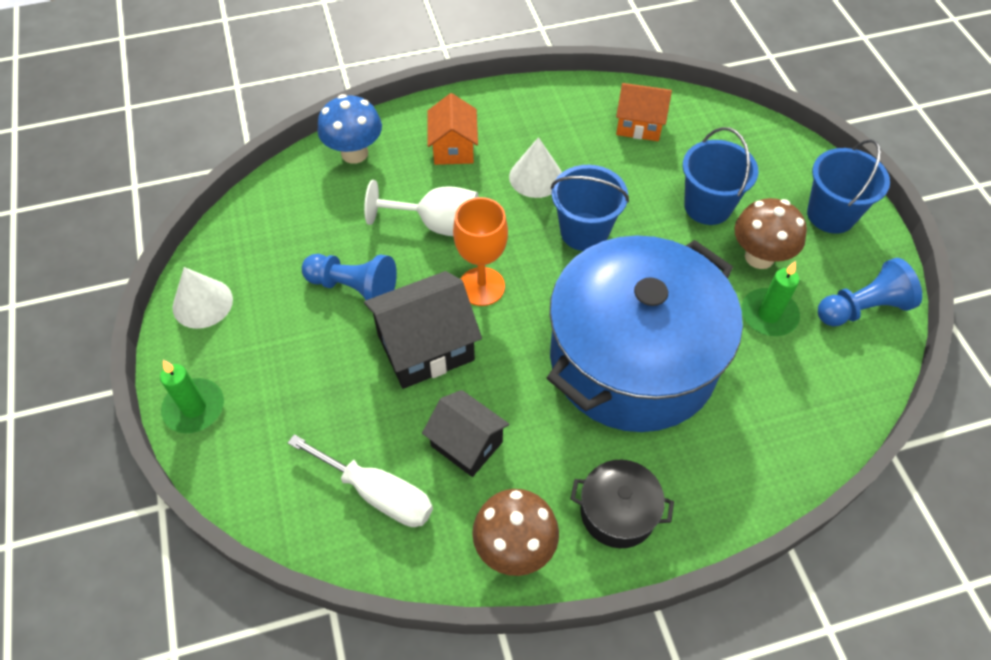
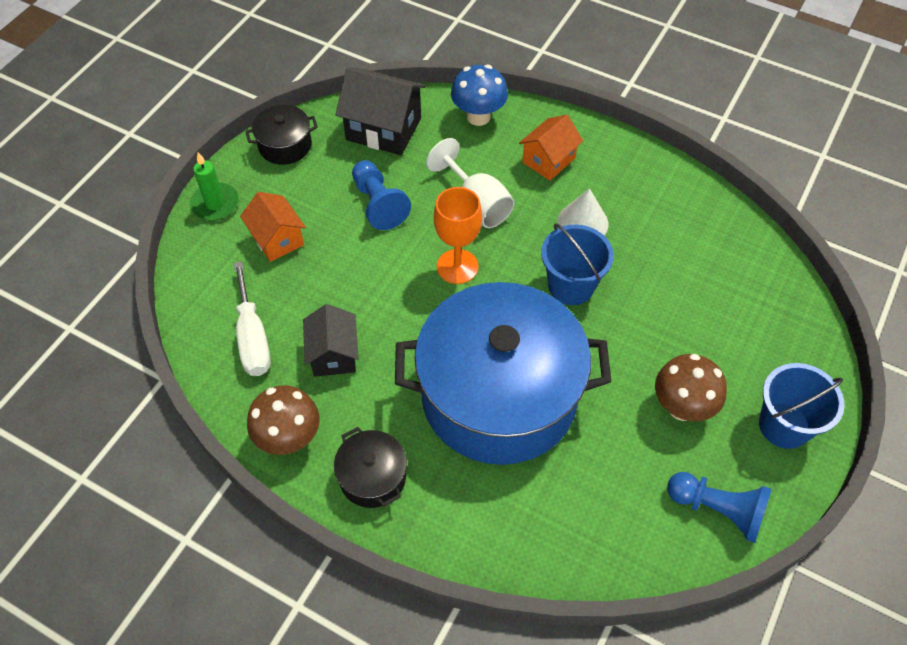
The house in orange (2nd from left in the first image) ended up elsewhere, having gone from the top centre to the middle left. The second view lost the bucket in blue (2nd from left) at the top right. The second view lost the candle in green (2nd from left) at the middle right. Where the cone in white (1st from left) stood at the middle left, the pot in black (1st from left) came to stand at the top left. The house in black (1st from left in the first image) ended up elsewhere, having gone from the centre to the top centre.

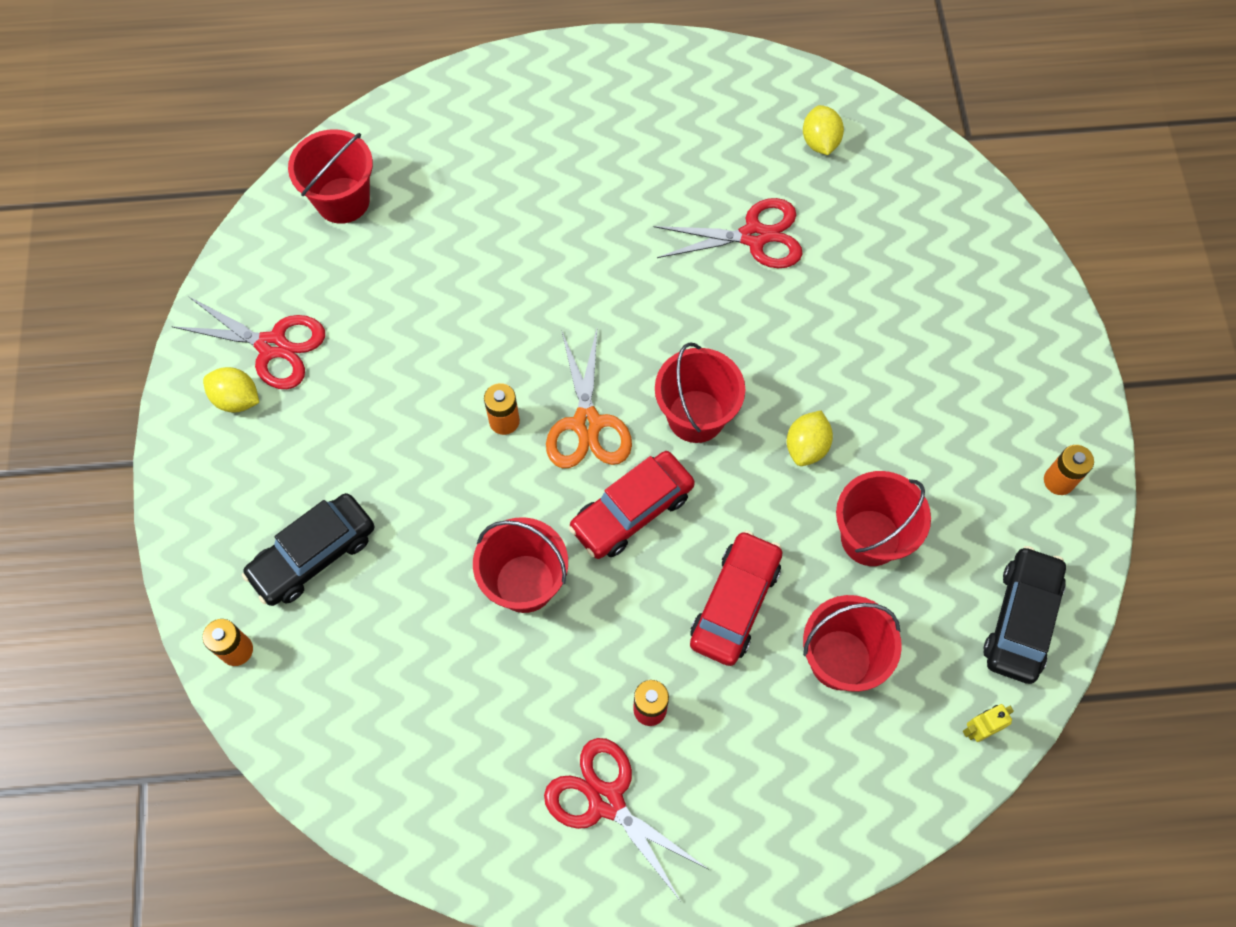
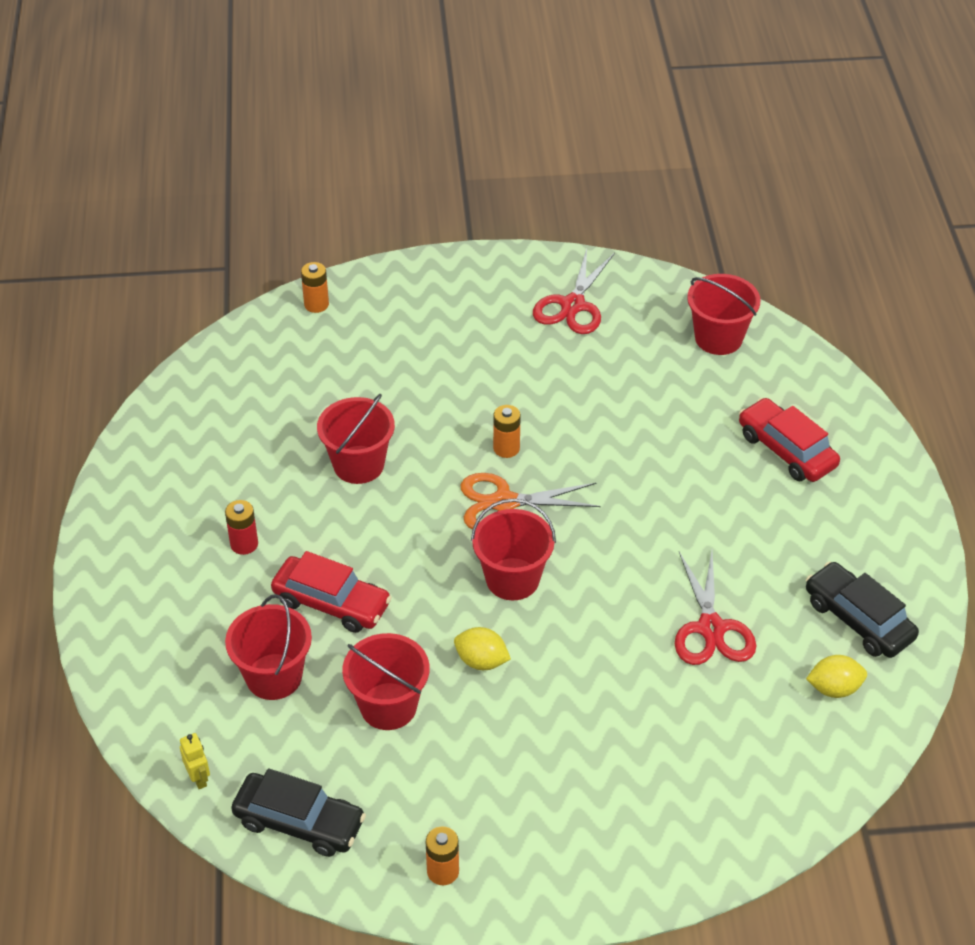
The second view lost the lemon in yellow (1st from left) at the middle left. The car in red (1st from left in the first image) ended up elsewhere, having gone from the centre to the middle right. The car in black (1st from left in the first image) ended up elsewhere, having gone from the middle left to the middle right. The second view lost the scissors in red (2nd from left) at the bottom centre.

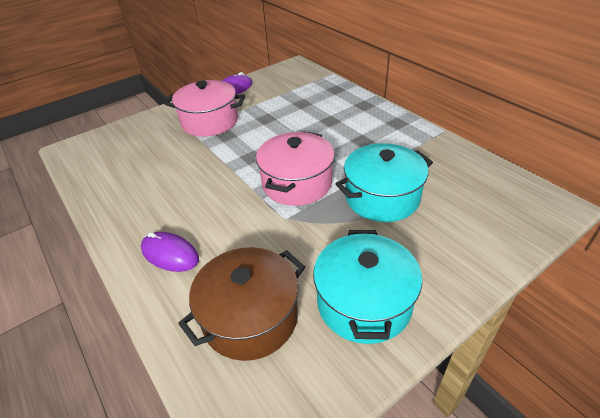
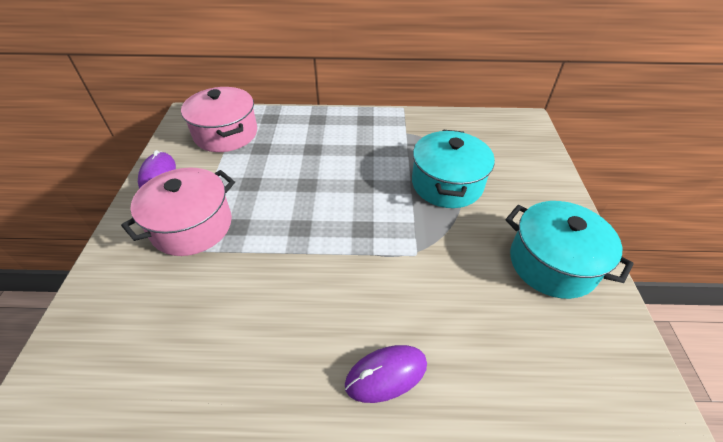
The pot in pink (2nd from left) ended up elsewhere, having gone from the centre to the top left. The second view lost the pot in brown at the bottom centre.

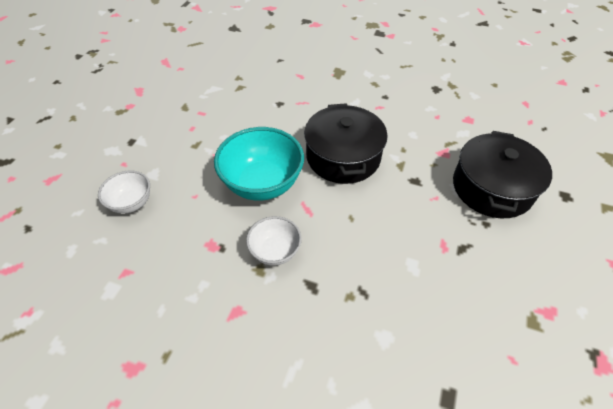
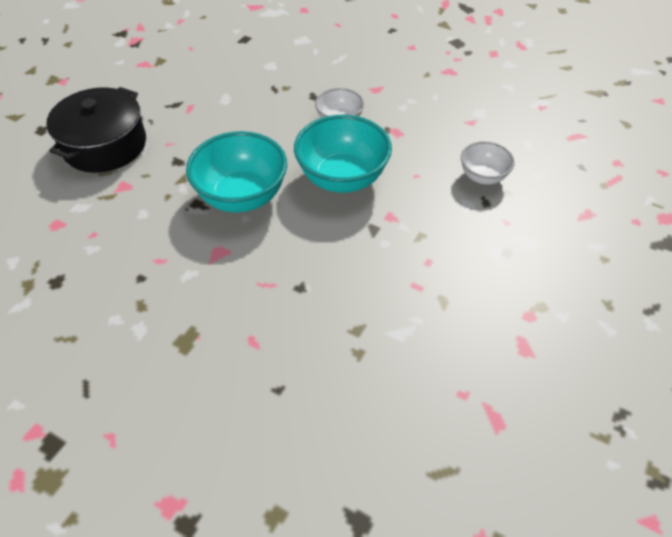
Where the pot in black (1st from left) stood at the centre, the bowl in turquoise (1st from left) came to stand at the top centre.

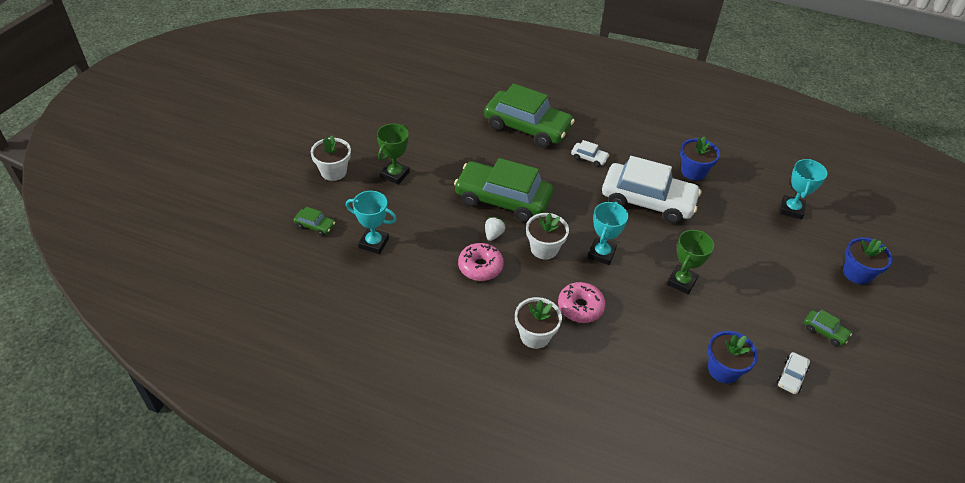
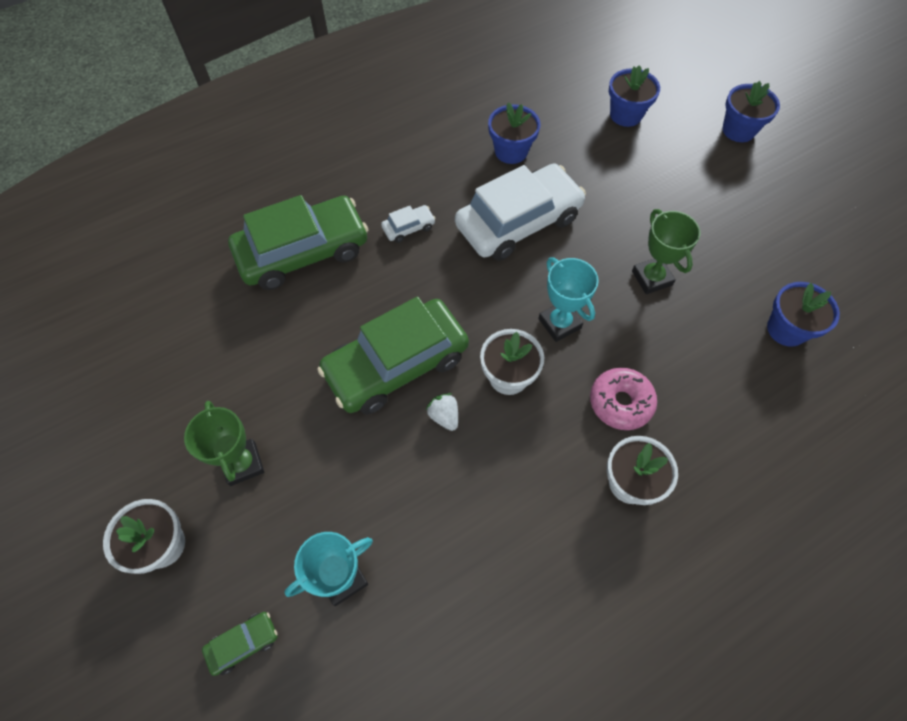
Where the trophy in turquoise (3rd from left) stood at the middle right, the flower pot in blue (2nd from left) came to stand at the top right. The second view lost the donut in pink (1st from left) at the centre. The second view lost the car in green (4th from left) at the bottom right. The second view lost the car in white (3rd from left) at the bottom right.

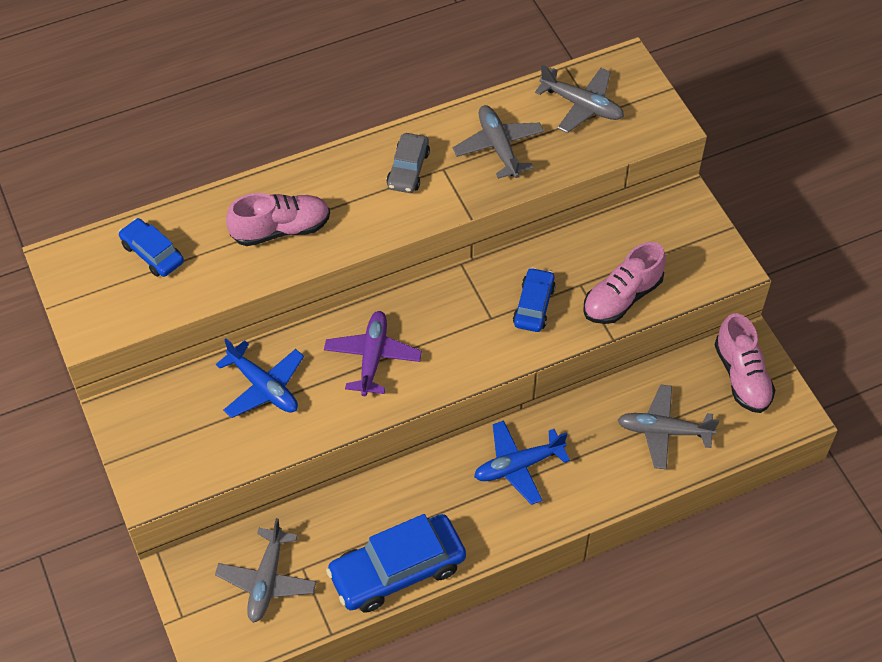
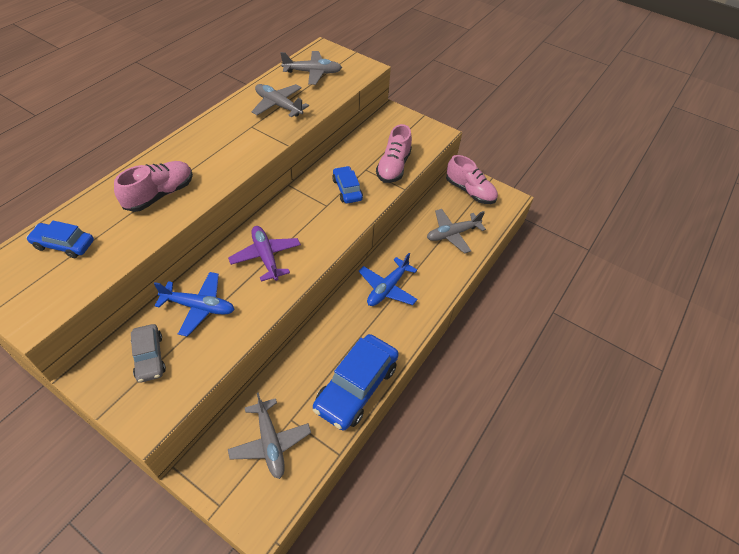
The car in grey ended up elsewhere, having gone from the top centre to the middle left.

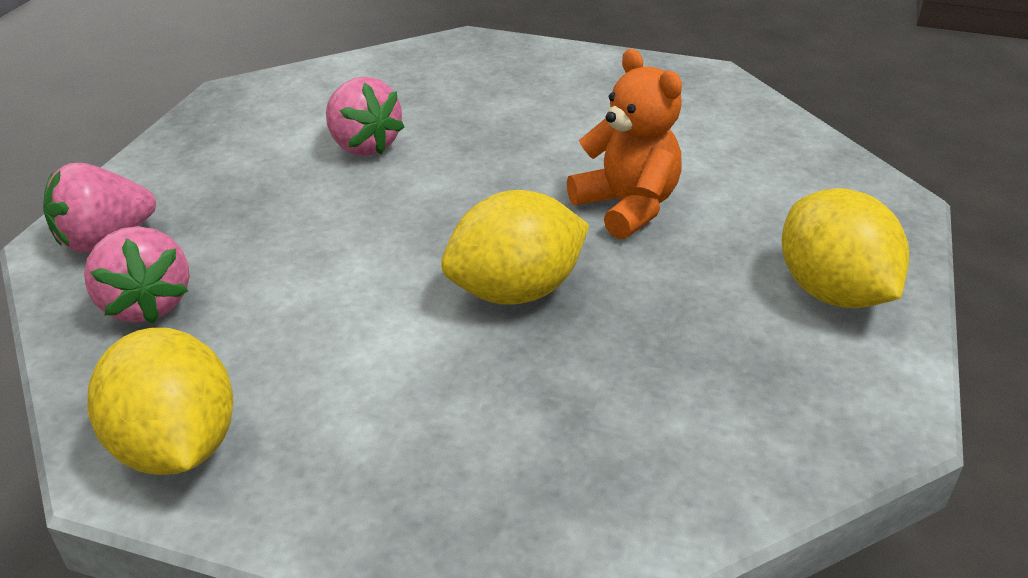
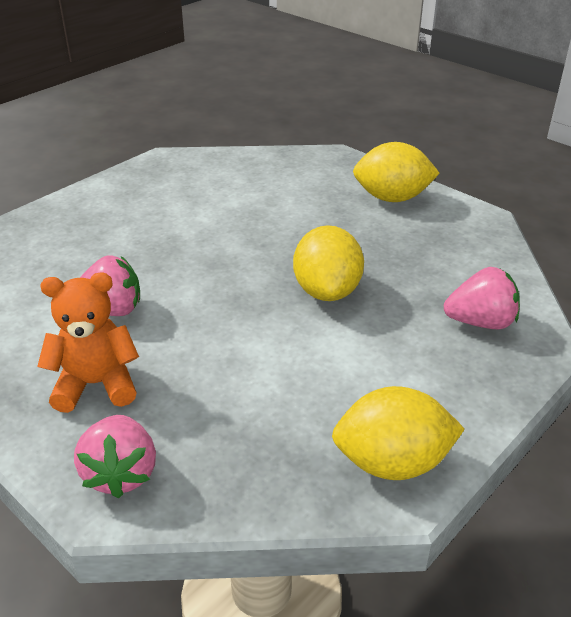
The teddy bear in orange ended up elsewhere, having gone from the top centre to the middle left. The strawberry in pink (2nd from left in the first image) ended up elsewhere, having gone from the middle left to the middle right.

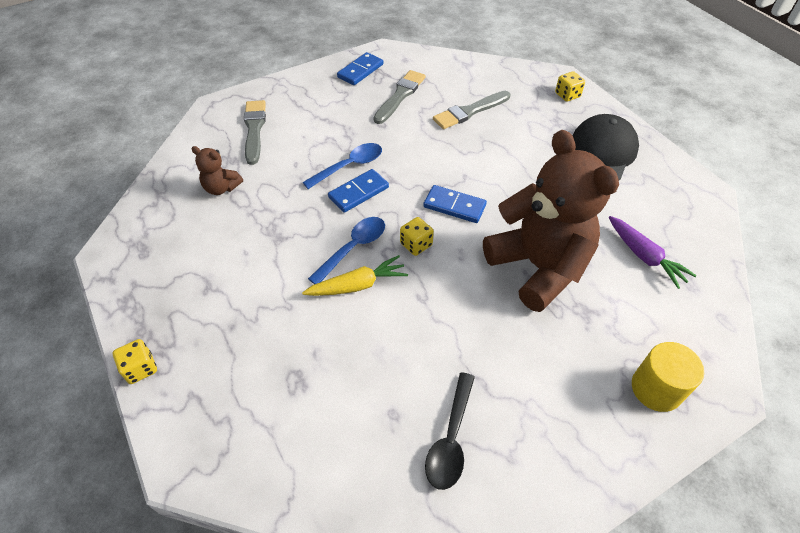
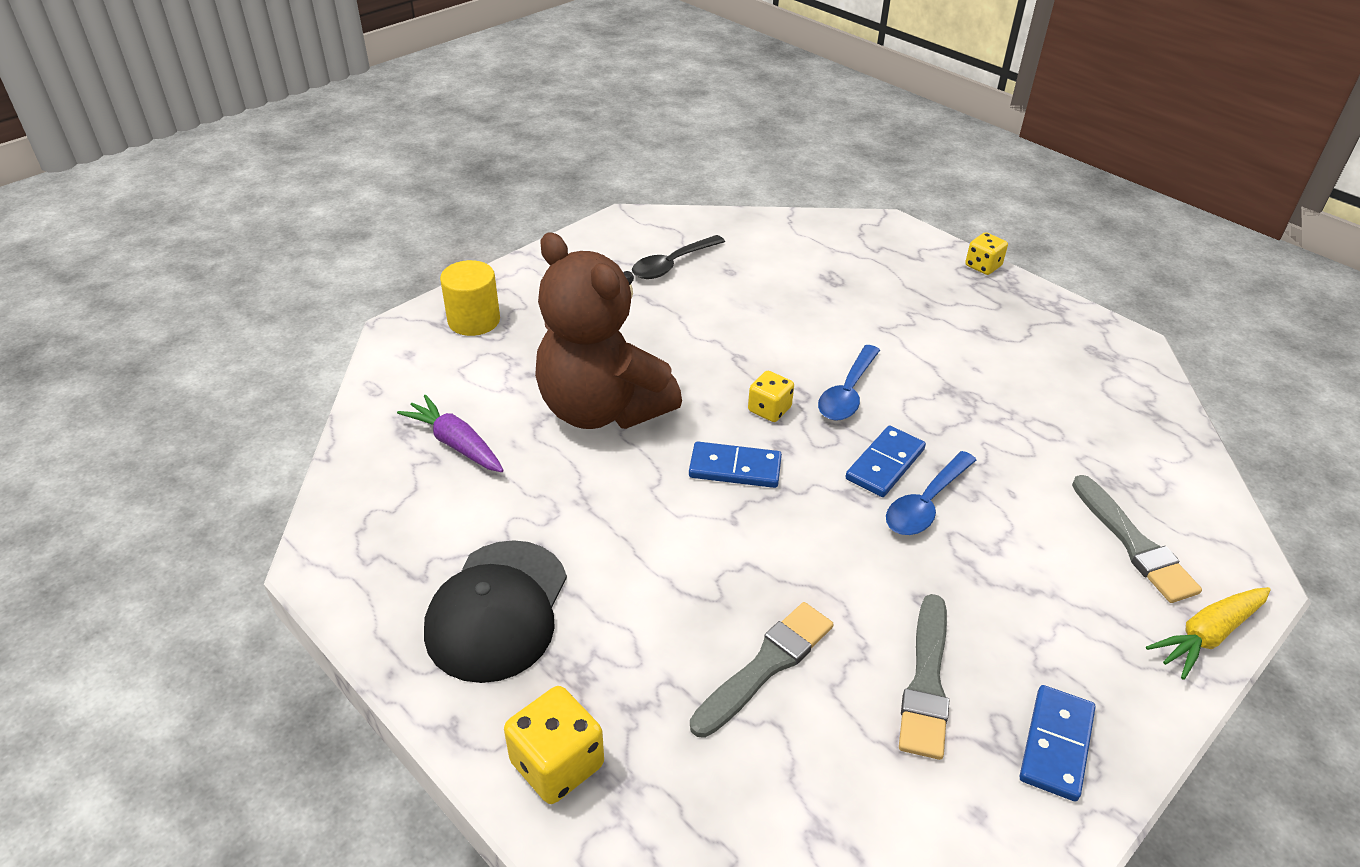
The size of the dice in yellow (3rd from left in the first image) at the top right changed by a factor of 1.52. The second view lost the teddy bear in brown (1st from left) at the top left. The carrot in yellow ended up elsewhere, having gone from the centre to the bottom right. The spoon in black at the bottom centre ended up facing another way, 135 degrees counterclockwise from before.

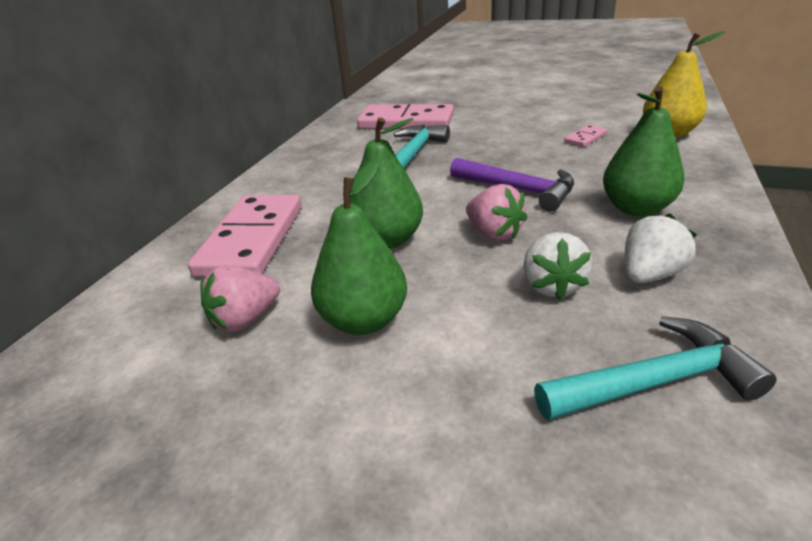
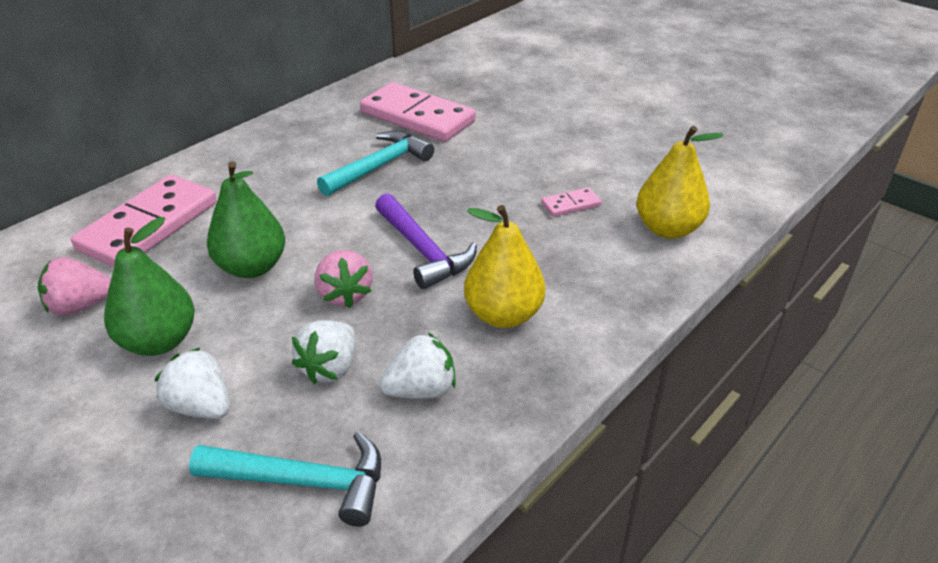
What was the pear in green (3rd from left) at the top right turned into the pear in yellow (1st from left) at the centre. The second view gained the strawberry in white (1st from left) at the bottom left.

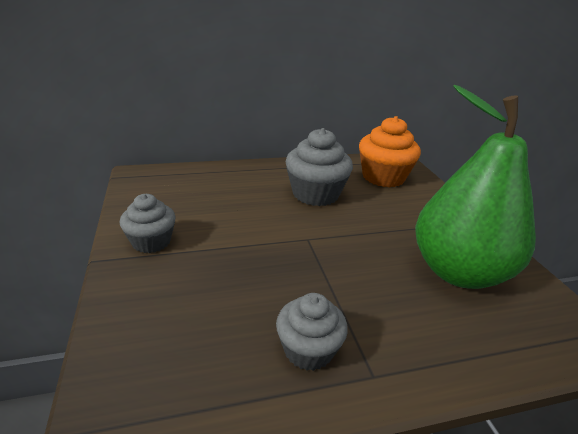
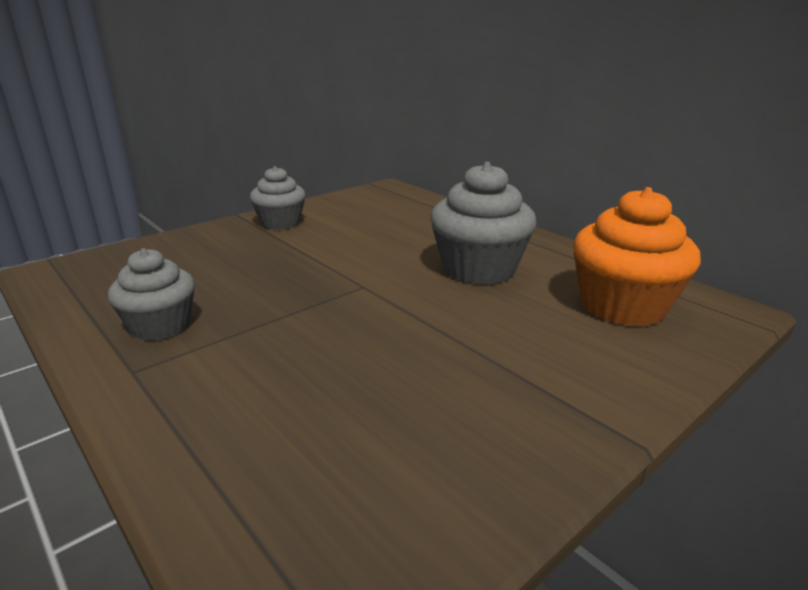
The second view lost the pear in green at the middle right.

